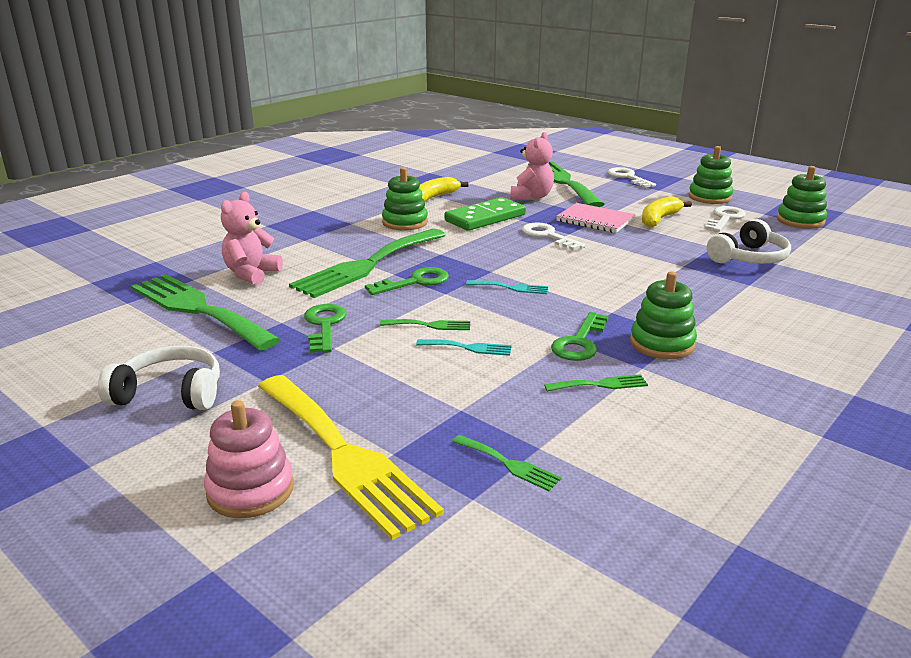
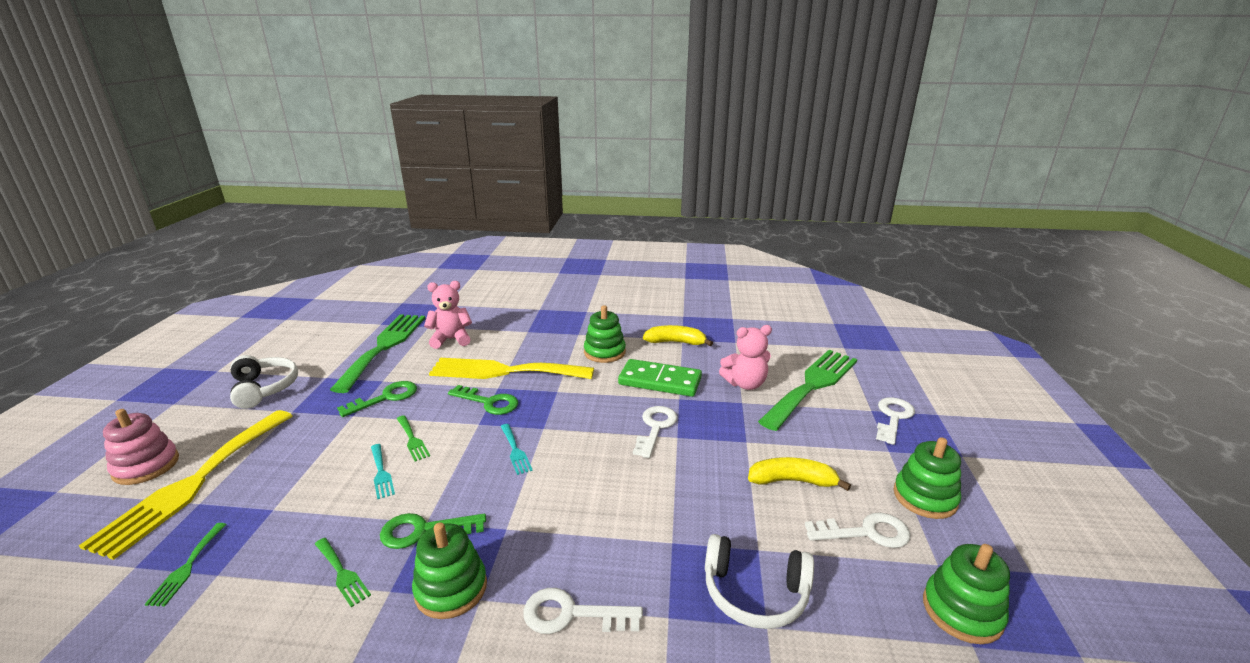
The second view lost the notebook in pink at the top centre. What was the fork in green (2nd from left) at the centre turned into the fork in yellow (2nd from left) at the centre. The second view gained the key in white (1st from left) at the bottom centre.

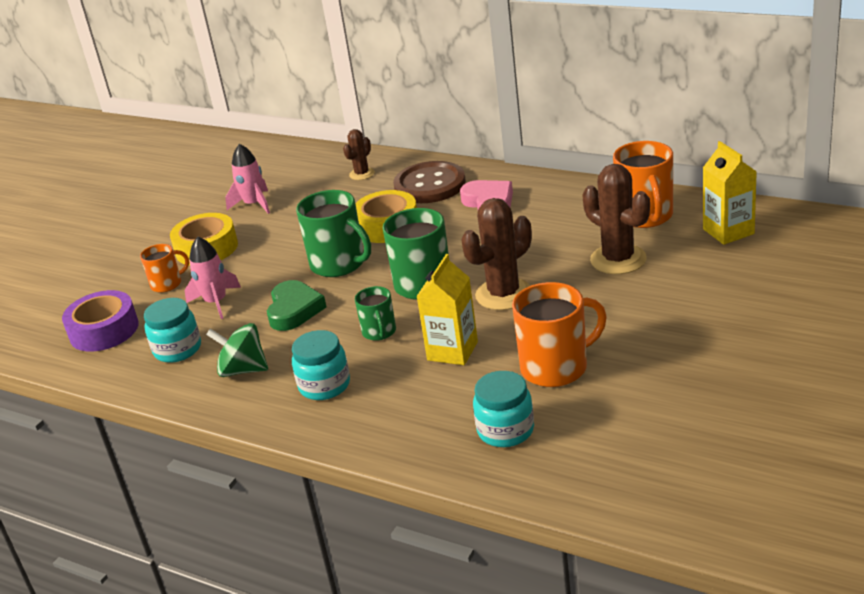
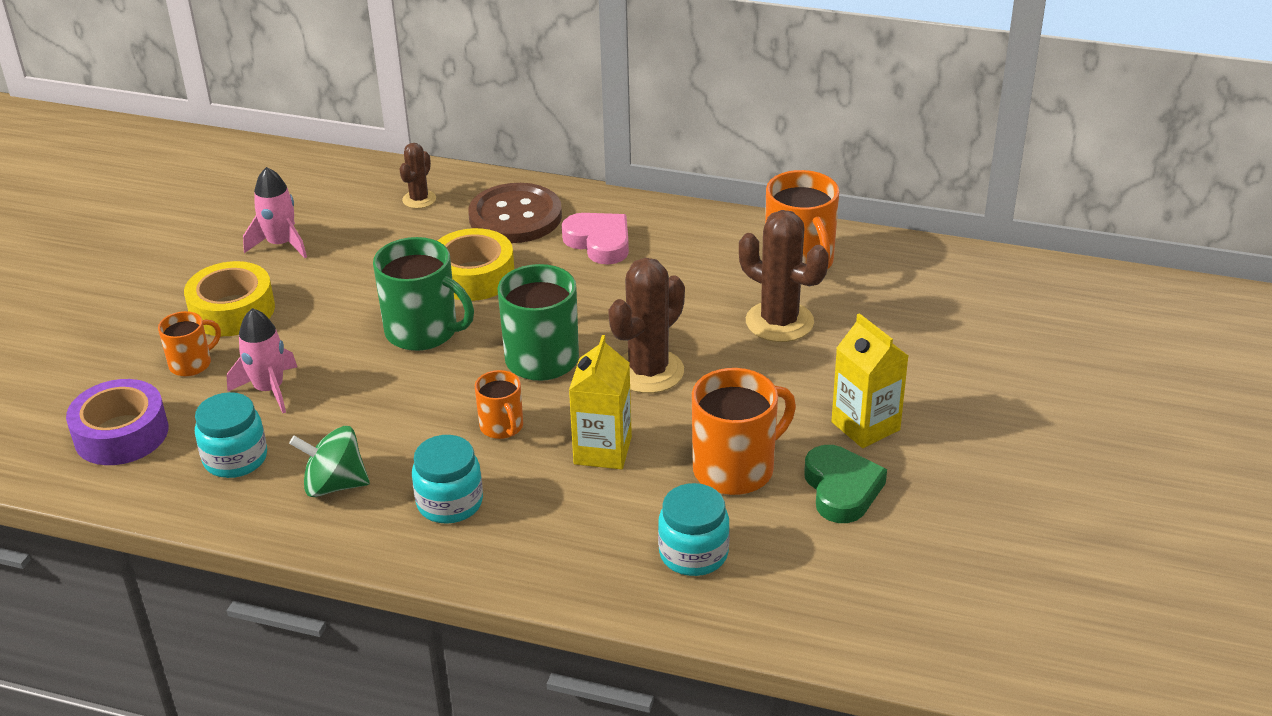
The carton in yellow (2nd from left) ended up elsewhere, having gone from the top right to the middle right. The heart in green ended up elsewhere, having gone from the centre to the bottom centre. What was the mug in green (2nd from left) at the centre turned into the mug in orange (2nd from left) at the centre.

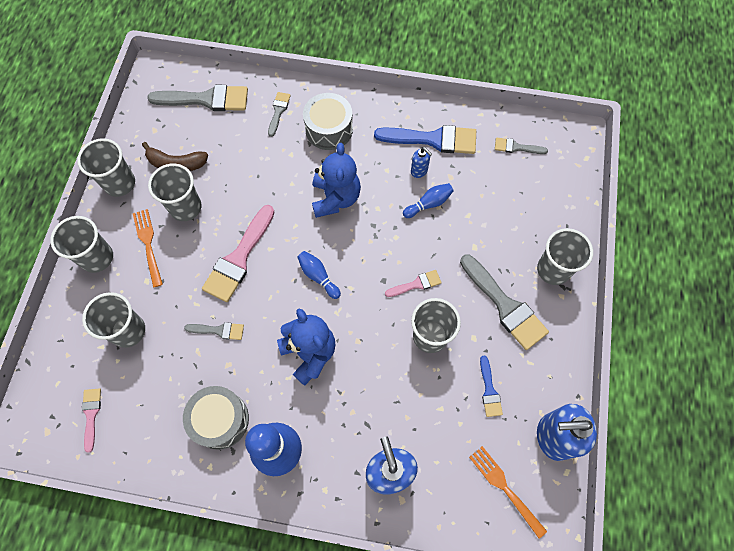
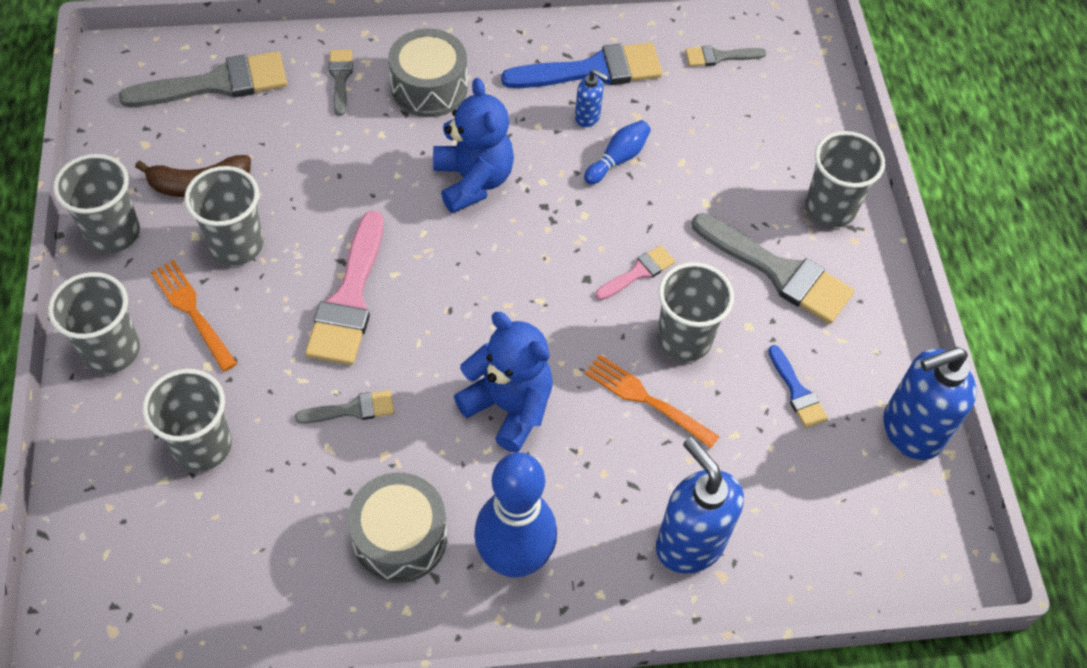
The second view lost the bowling pin in blue (2nd from left) at the centre. The second view lost the brush in pink (1st from left) at the bottom left. The fork in orange (2nd from left) ended up elsewhere, having gone from the bottom right to the centre.

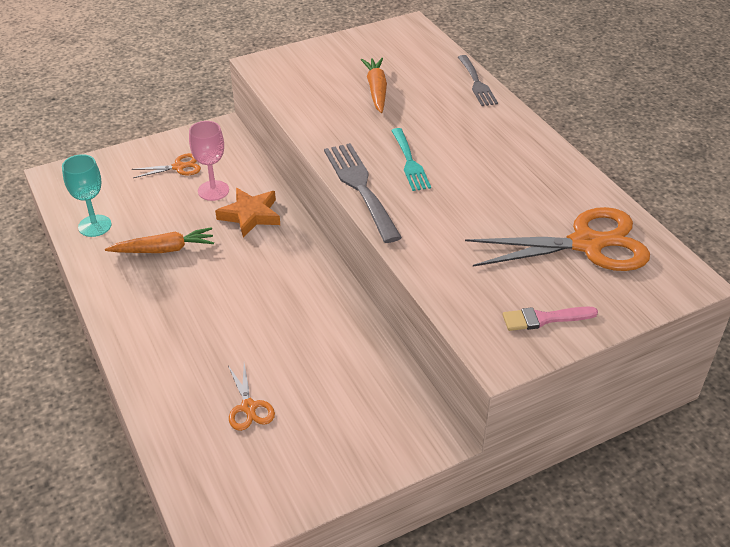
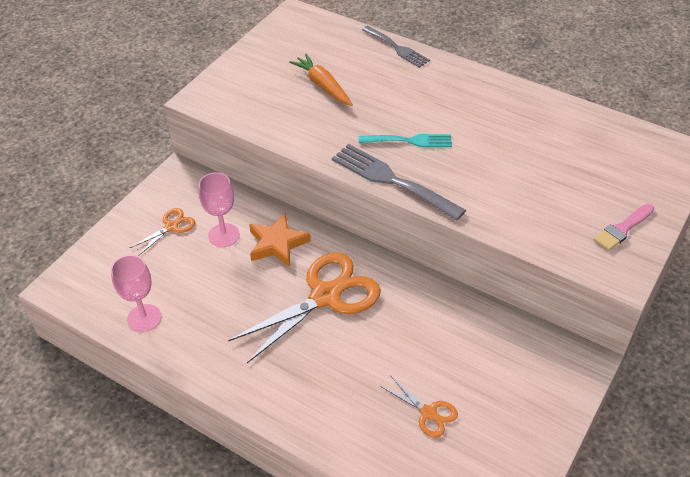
The fork in turquoise at the top centre ended up facing another way, 45 degrees counterclockwise from before. What was the goblet in turquoise at the middle left turned into the goblet in pink (1st from left) at the middle left. The scissors in orange (3rd from left in the first image) ended up elsewhere, having gone from the middle right to the centre. The second view lost the carrot in orange (1st from left) at the middle left.

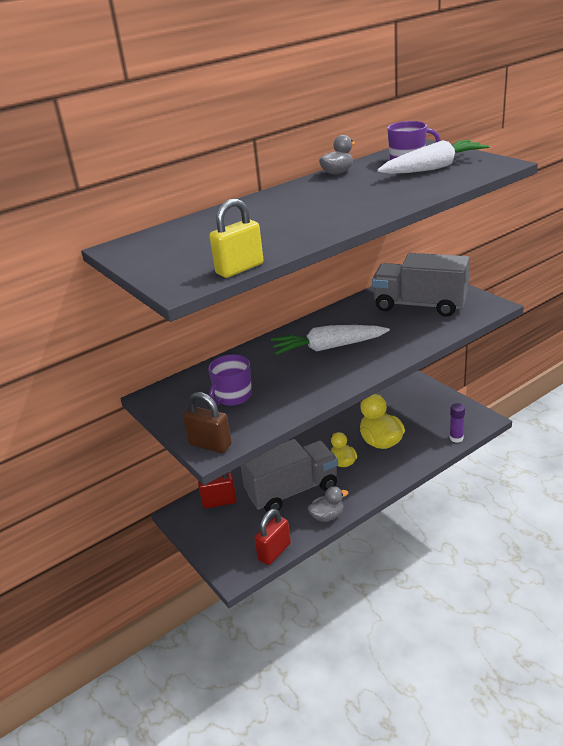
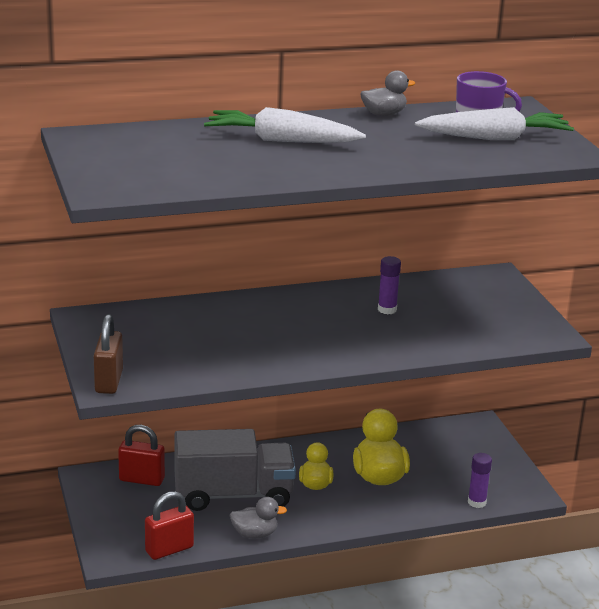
The second view lost the padlock in yellow at the top centre. The second view lost the truck in grey (2nd from left) at the middle right. The carrot in white (1st from left) ended up elsewhere, having gone from the centre to the top centre. The second view lost the mug in purple (1st from left) at the centre. The padlock in brown at the centre ended up facing another way, 45 degrees clockwise from before. The second view gained the glue stick in purple (1st from left) at the centre.

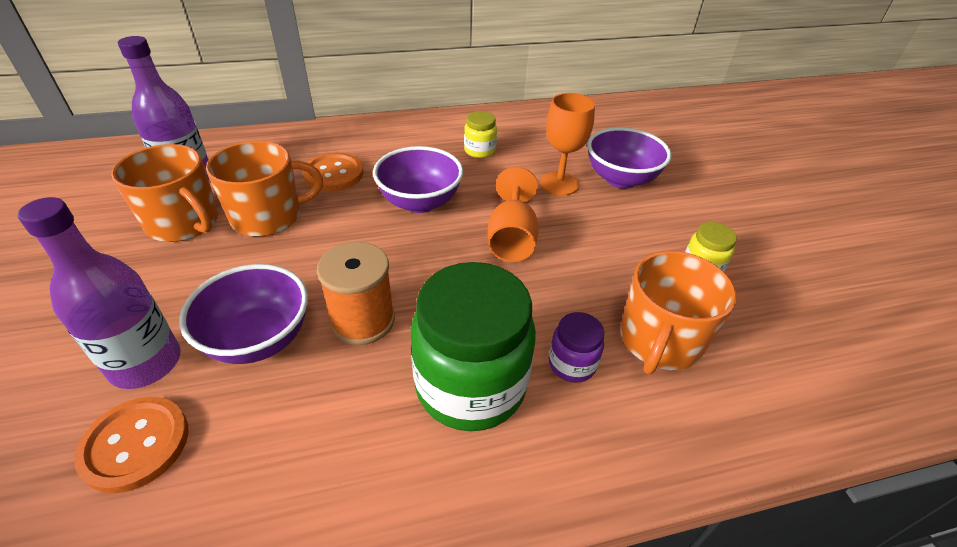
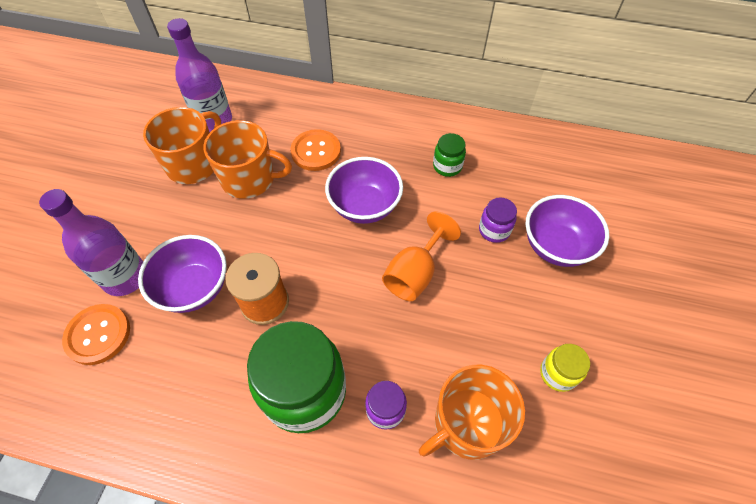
Where the goblet in orange (2nd from left) stood at the top centre, the jar in purple (2nd from left) came to stand at the centre. What was the jar in yellow (1st from left) at the top centre turned into the jar in green (2nd from left) at the top centre. The mug in orange (1st from left) at the middle left ended up facing another way, 120 degrees counterclockwise from before.

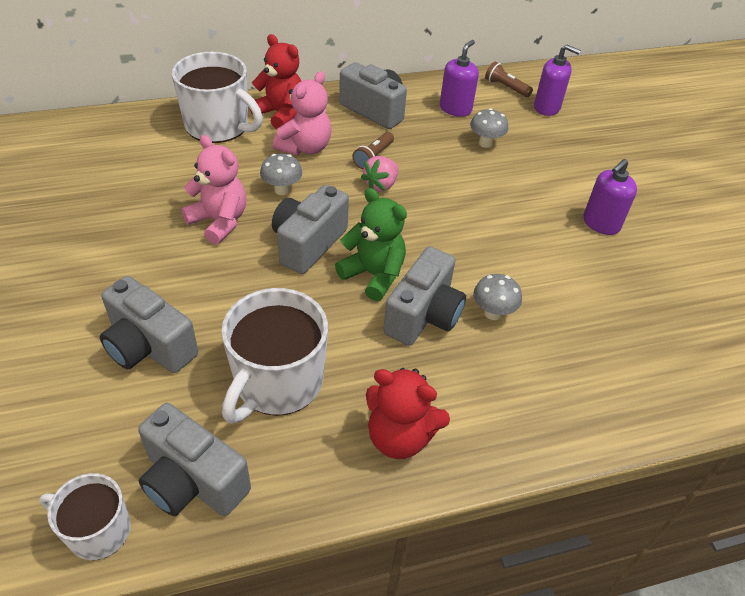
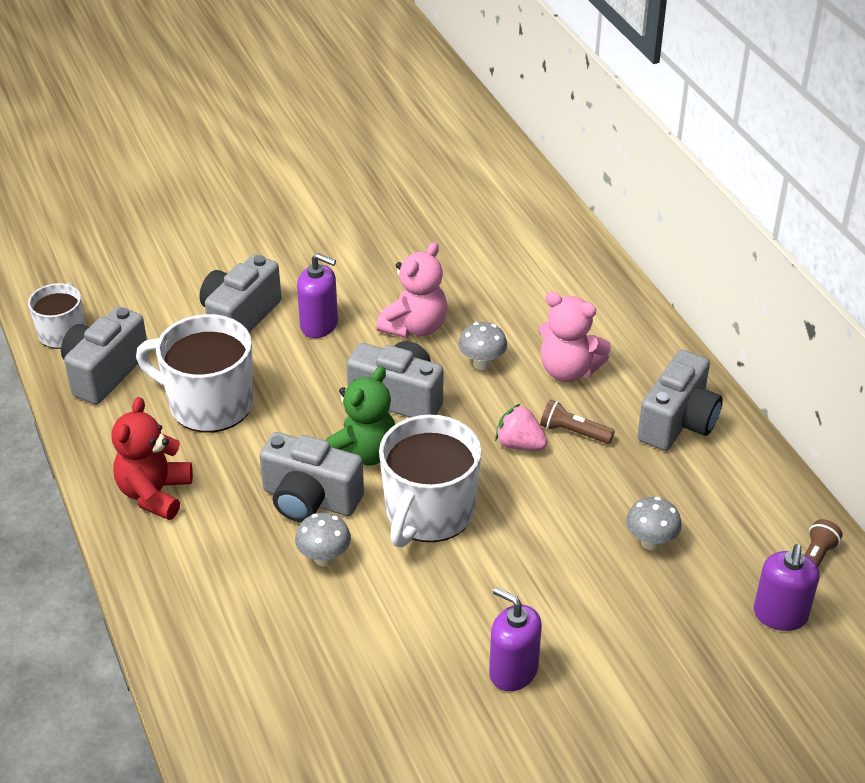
The second view lost the teddy bear in red (1st from left) at the top centre. The soap dispenser in purple (1st from left) ended up elsewhere, having gone from the top centre to the centre. The mug in white (2nd from left in the first image) ended up elsewhere, having gone from the top left to the centre.

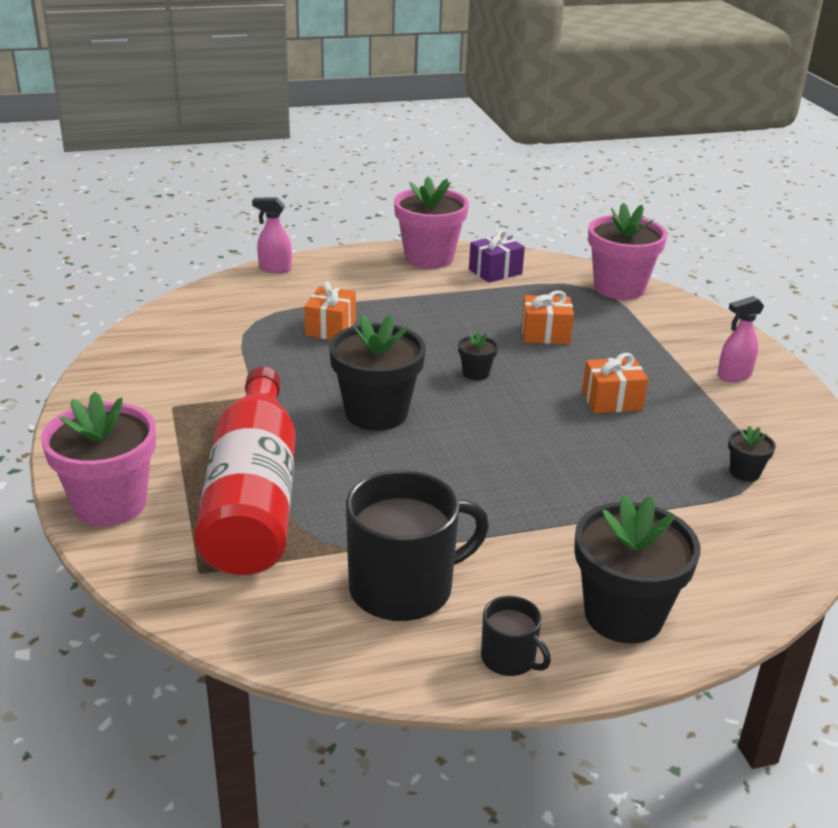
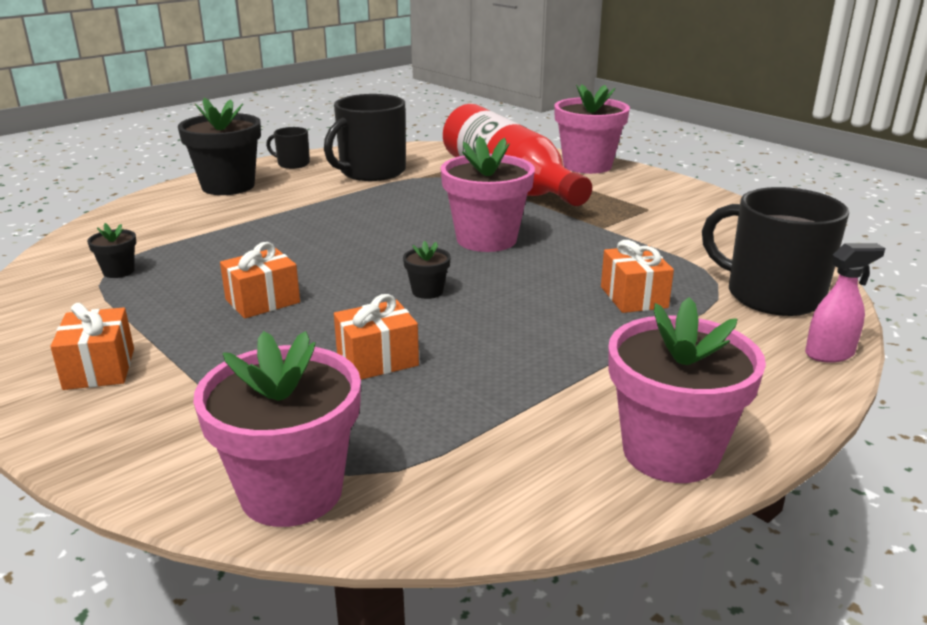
The second view lost the gift in purple at the top centre. Where the spray bottle in pink (2nd from left) stood at the middle right, the gift in orange (1st from left) came to stand at the middle left. What was the flower pot in black (1st from left) at the centre turned into the flower pot in pink (2nd from left) at the top centre. The second view gained the mug in black (3rd from left) at the middle right.

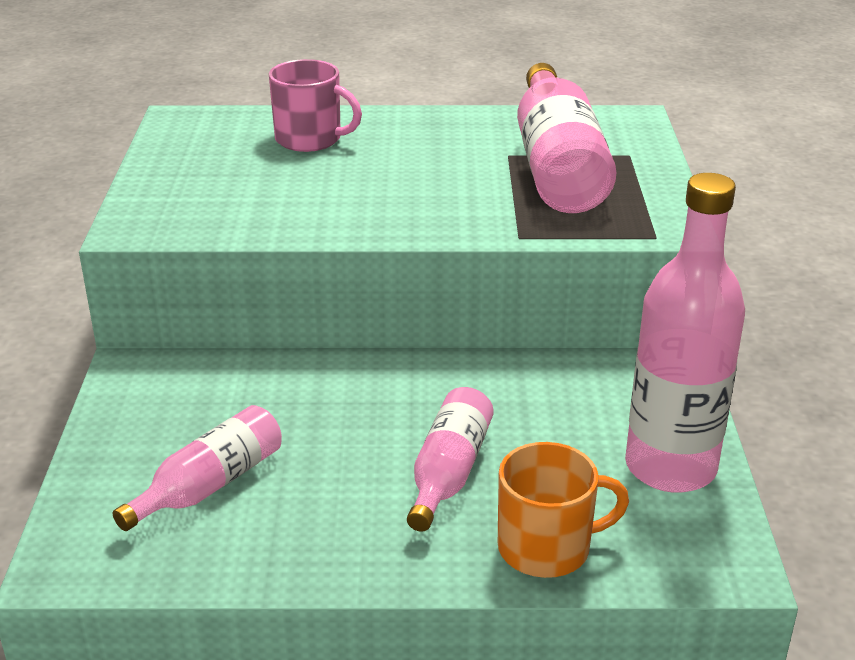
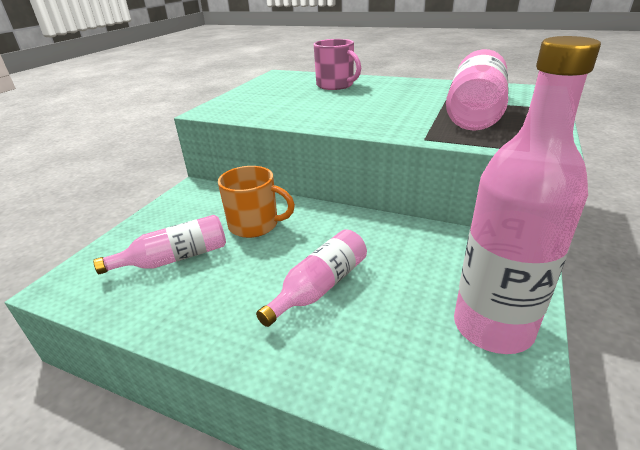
The mug in orange ended up elsewhere, having gone from the bottom centre to the centre.

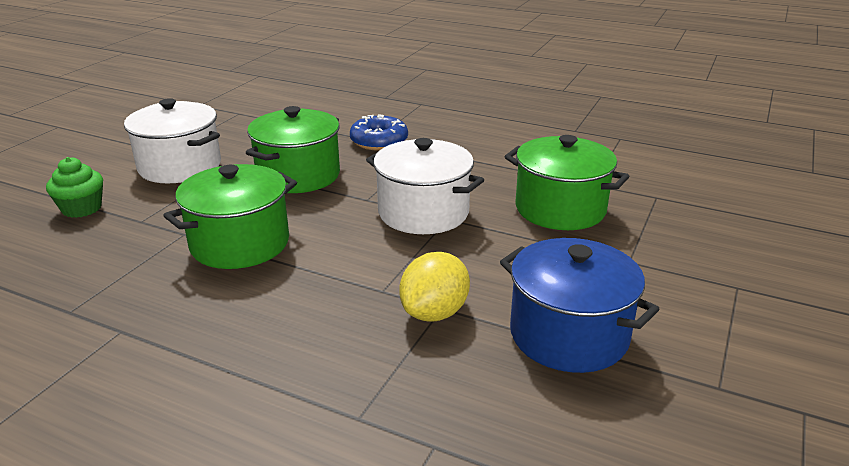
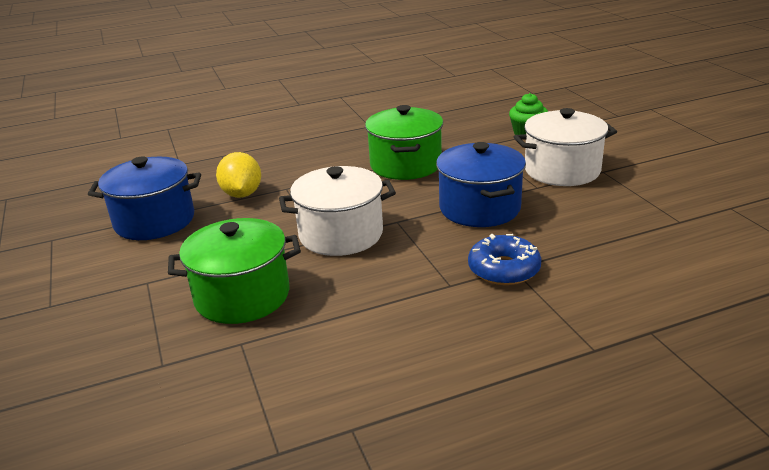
What was the pot in green (2nd from left) at the top centre turned into the pot in blue (2nd from left) at the centre.

